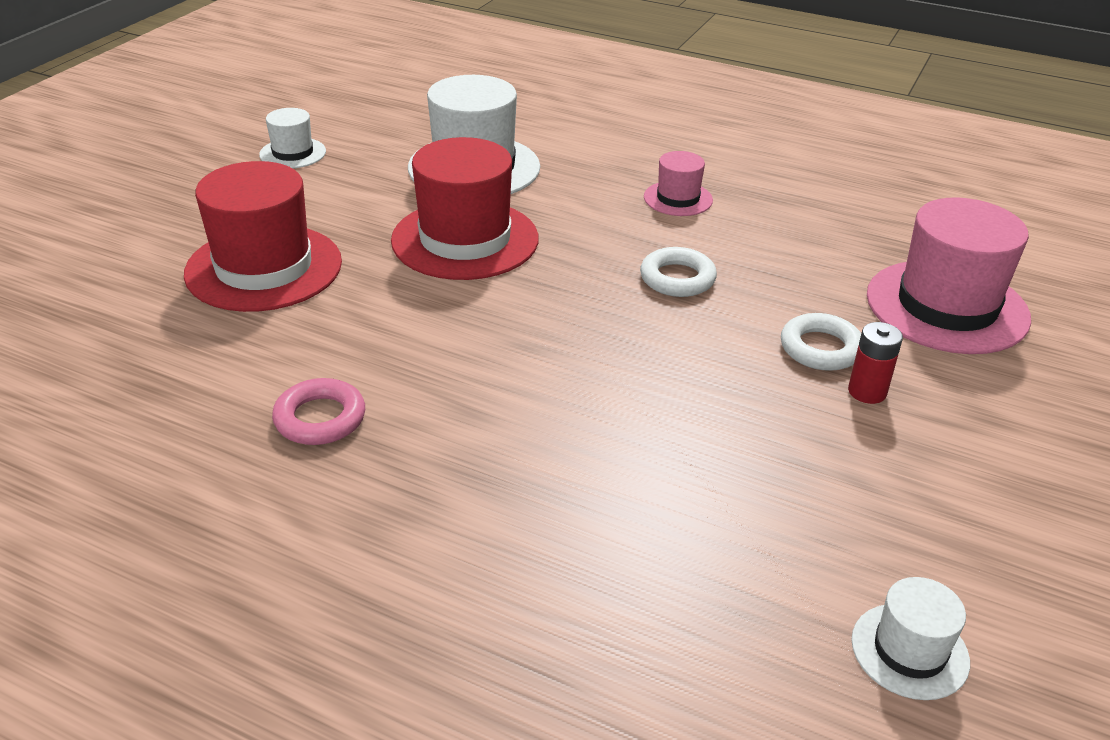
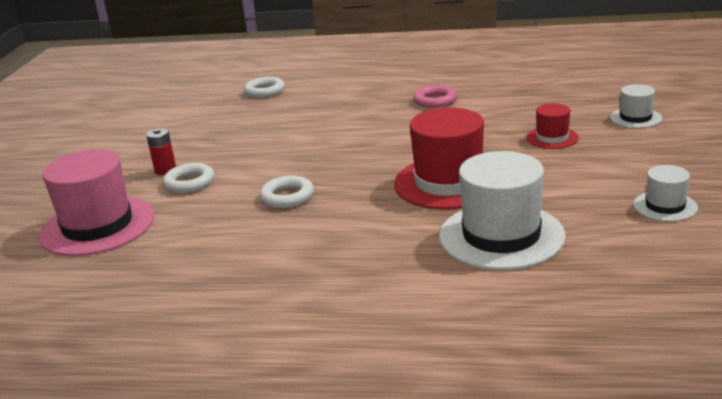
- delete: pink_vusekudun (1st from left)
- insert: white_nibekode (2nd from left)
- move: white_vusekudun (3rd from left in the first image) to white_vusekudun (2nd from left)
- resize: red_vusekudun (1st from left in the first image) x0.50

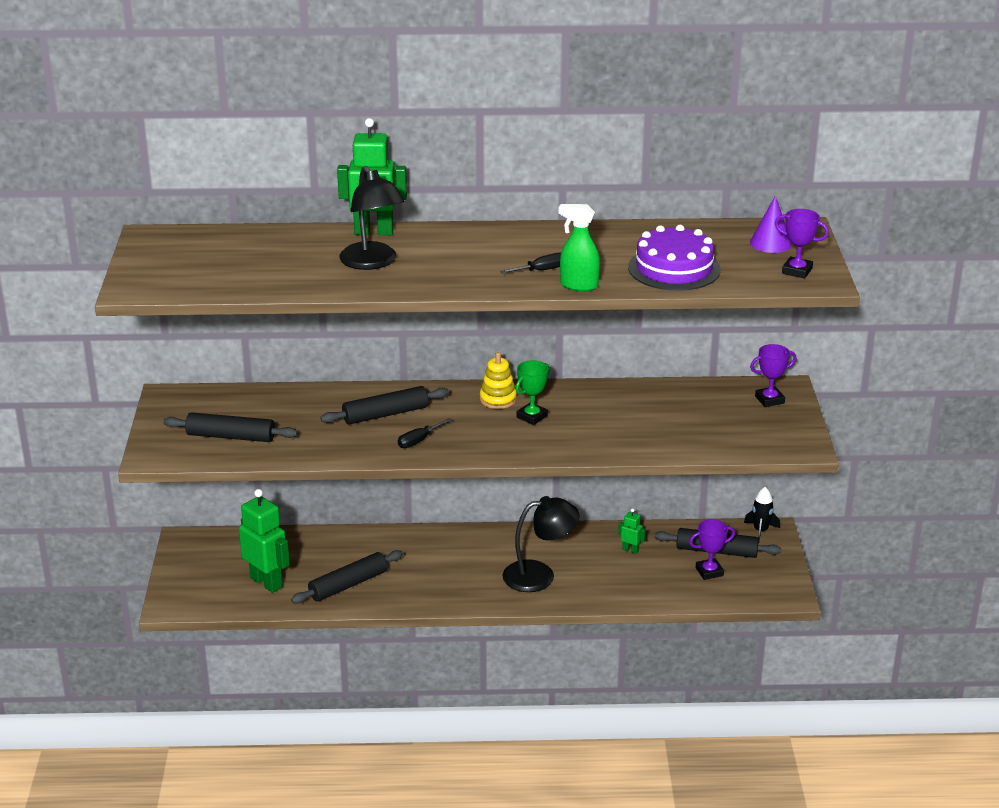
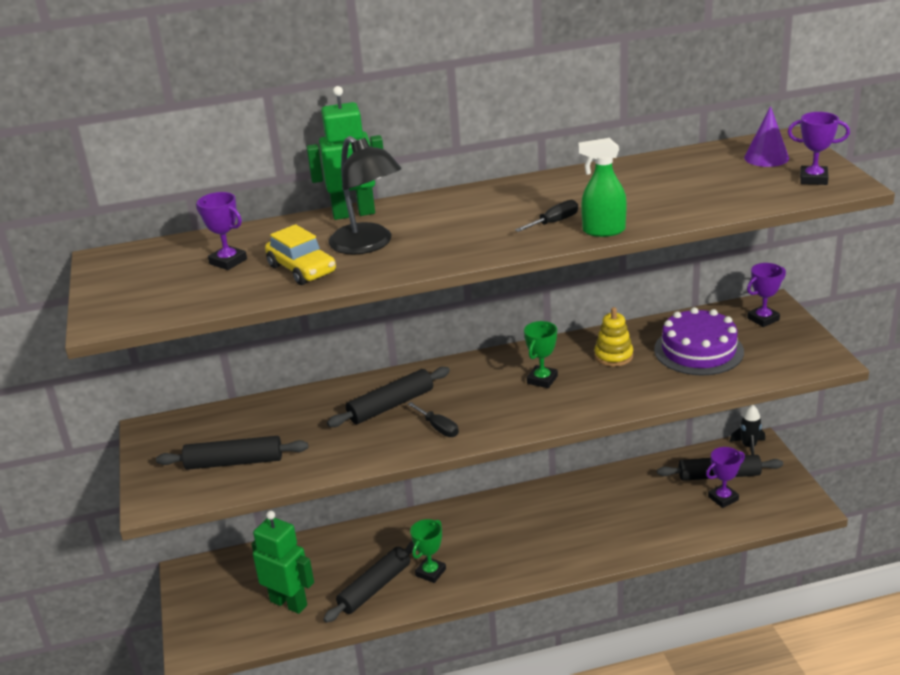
- delete: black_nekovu (2nd from left)
- delete: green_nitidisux (3rd from left)
- insert: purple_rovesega (1st from left)
- insert: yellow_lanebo
- insert: green_rovesega (1st from left)
- move: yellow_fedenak
- move: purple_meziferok
- rotate: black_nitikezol (1st from left) 75 degrees counterclockwise

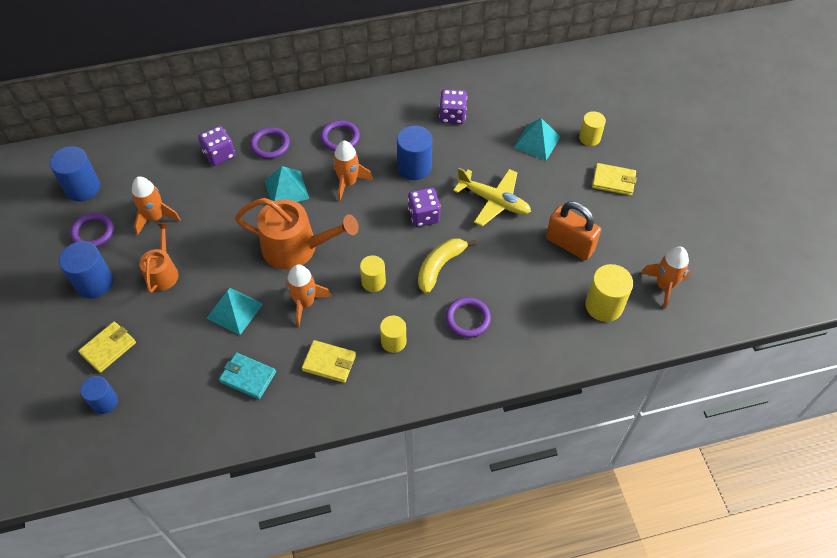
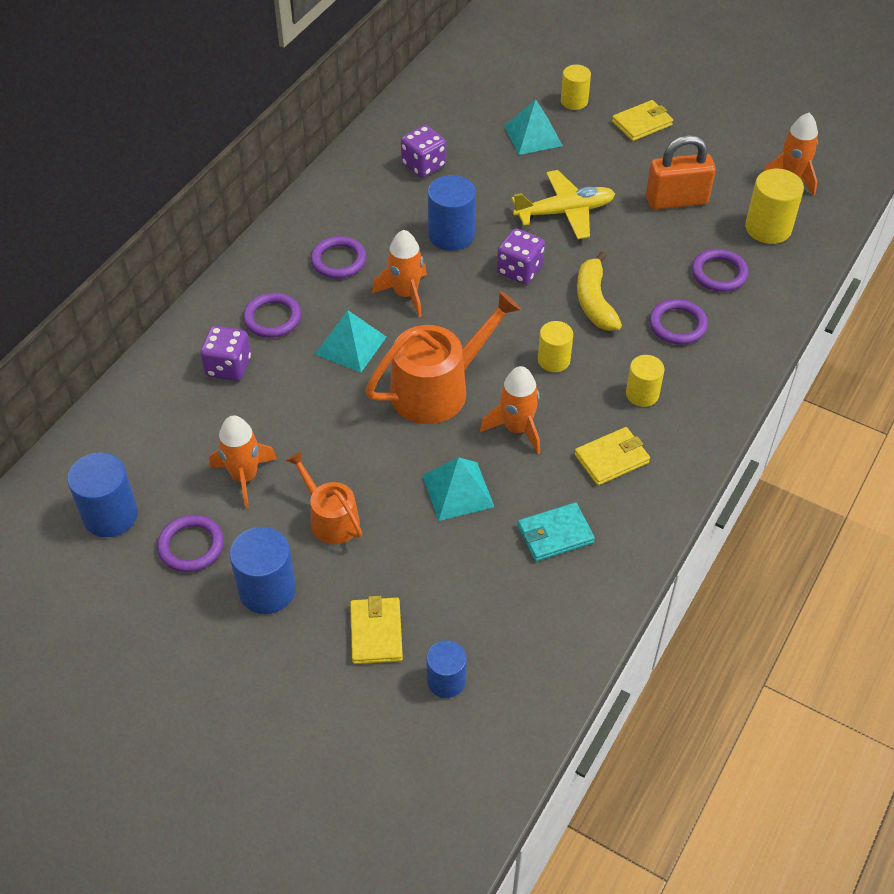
- insert: purple_nibekode (5th from left)

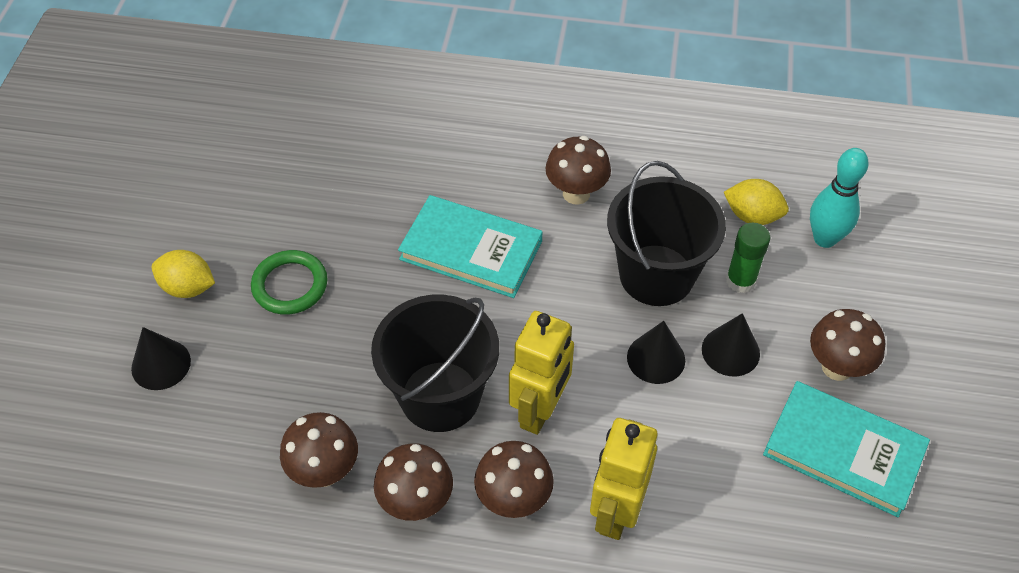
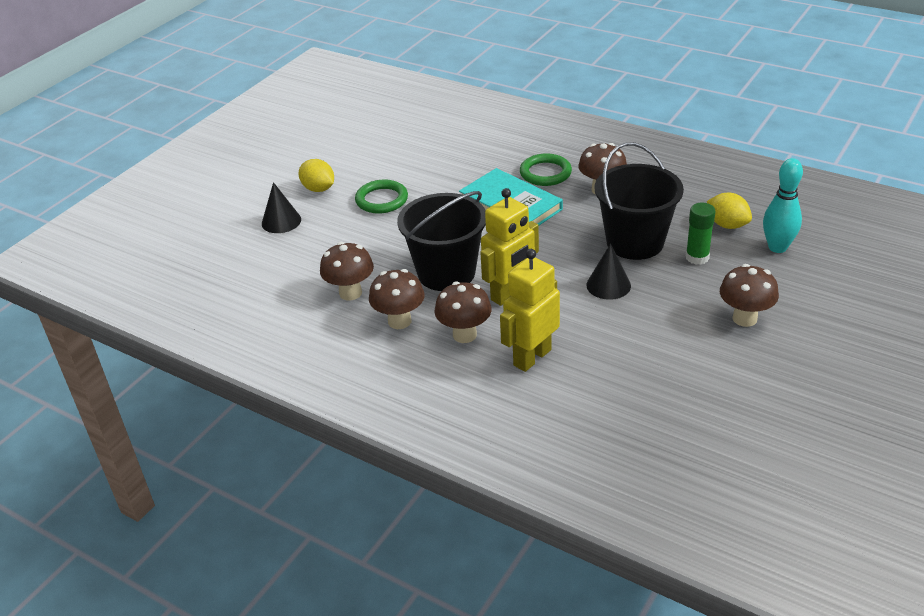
- delete: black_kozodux (3rd from left)
- delete: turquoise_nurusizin (2nd from left)
- insert: green_nibekode (2nd from left)

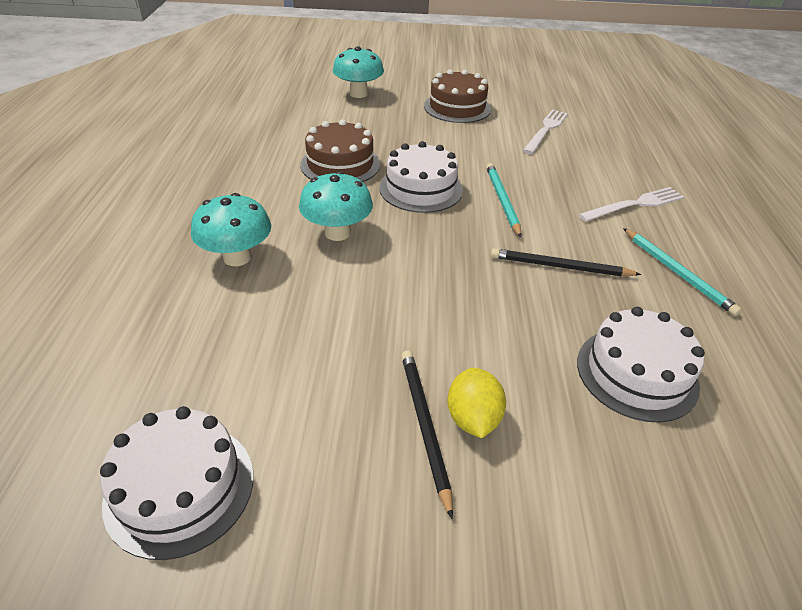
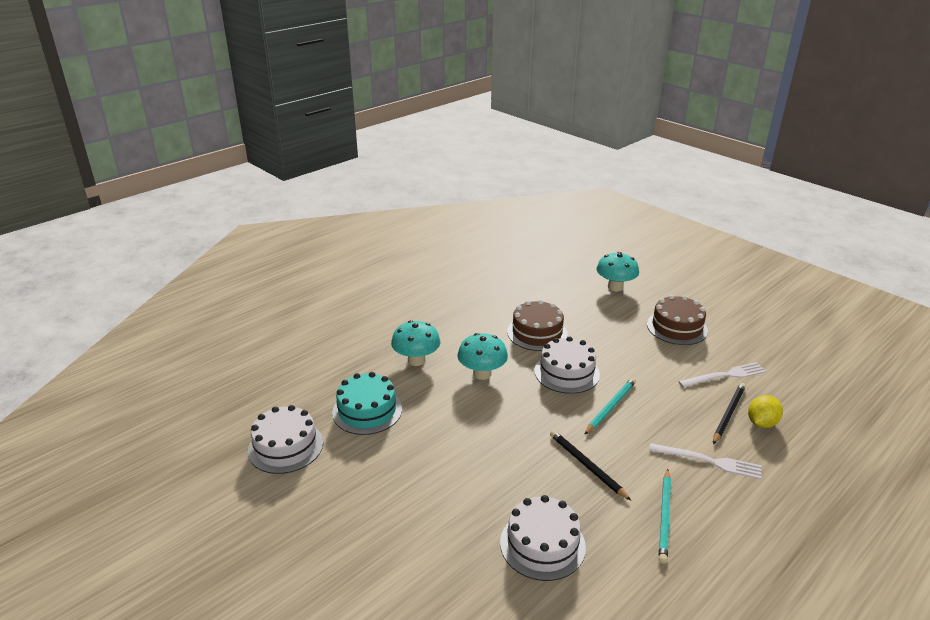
- insert: turquoise_meziferok
- move: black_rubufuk (1st from left in the first image) to black_rubufuk (2nd from left)
- move: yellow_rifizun

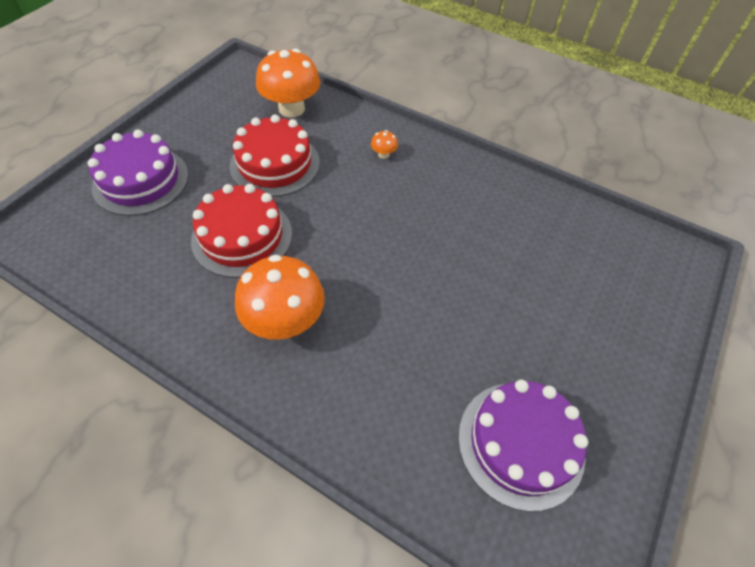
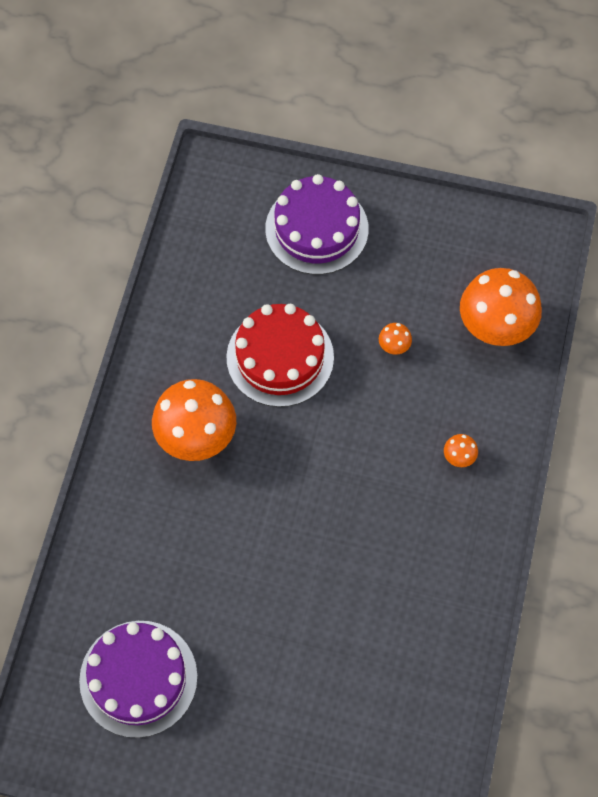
- replace: red_meziferok (2nd from left) to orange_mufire (2nd from left)

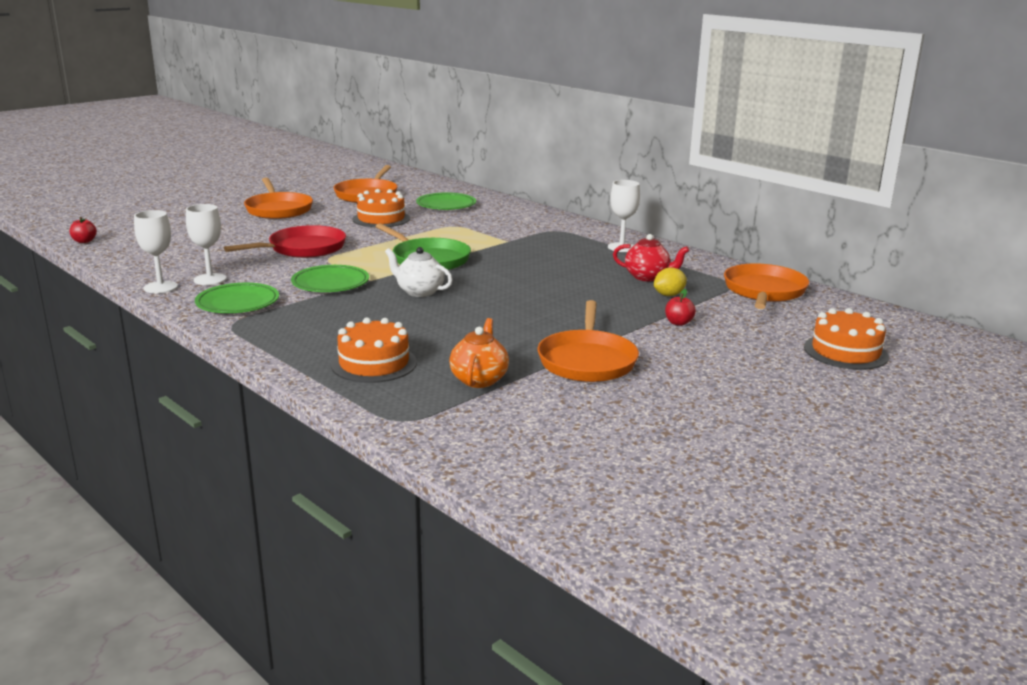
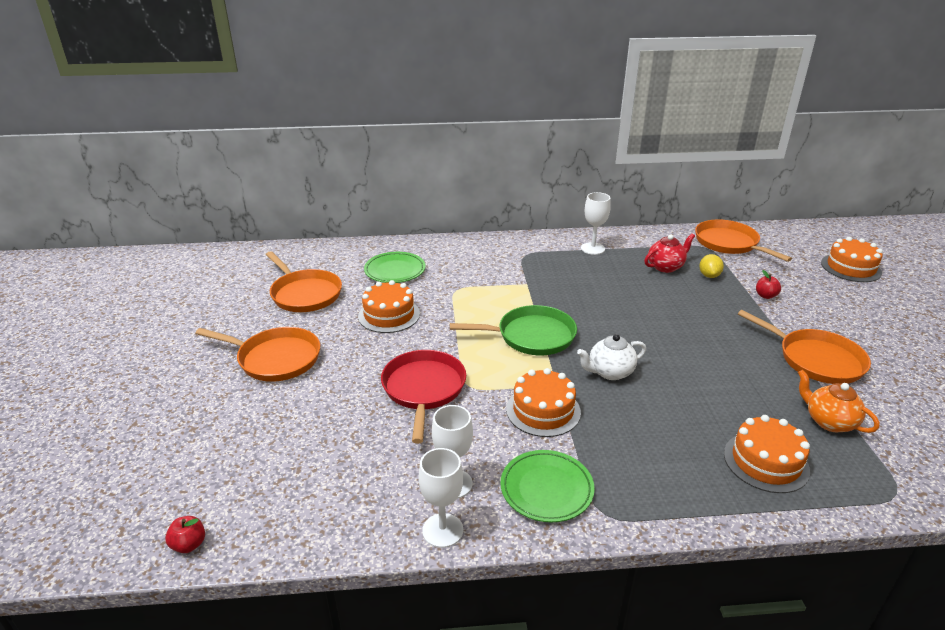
- replace: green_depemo (2nd from left) to orange_meziferok (2nd from left)

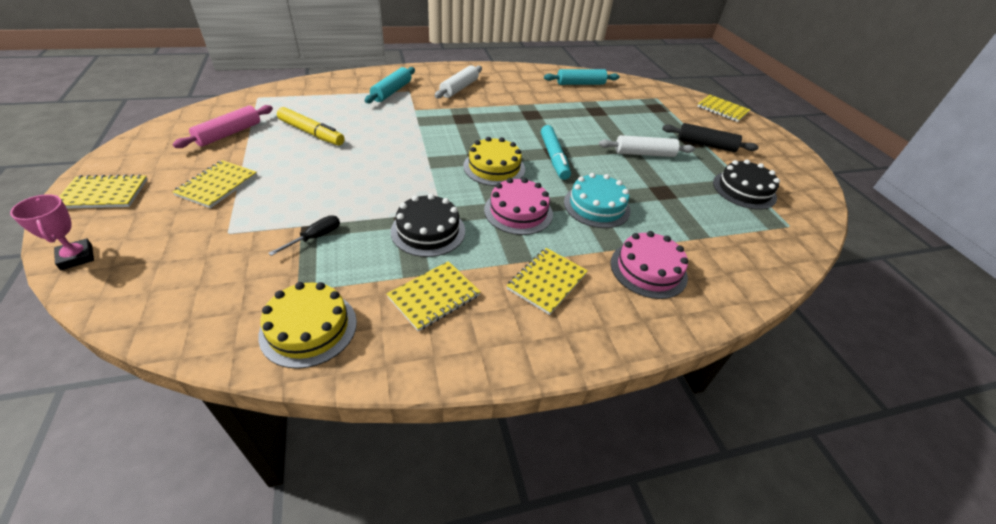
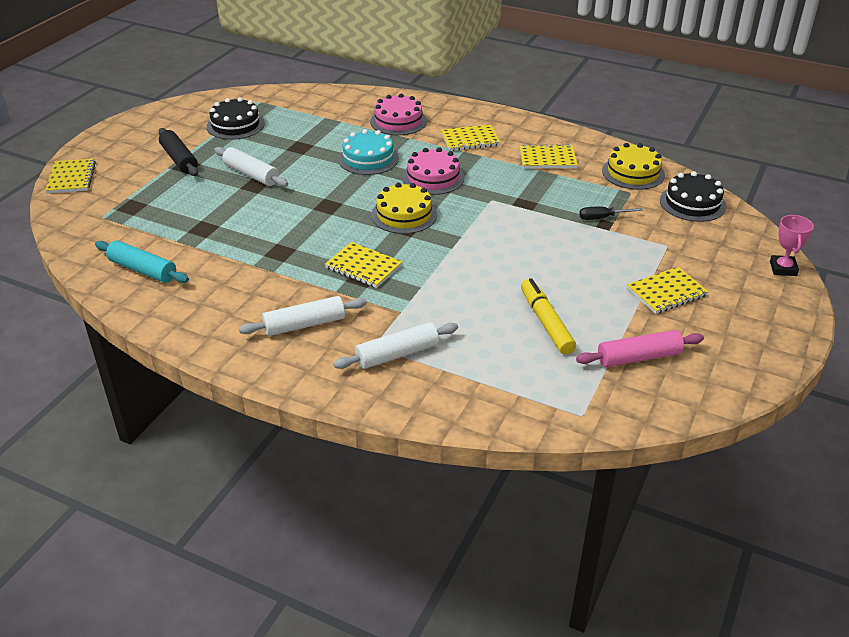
- delete: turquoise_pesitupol
- move: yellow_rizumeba (1st from left in the first image) to yellow_rizumeba (2nd from left)
- move: black_meziferok (1st from left in the first image) to black_meziferok (2nd from left)
- recolor: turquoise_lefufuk (1st from left) to white_lefufuk (3rd from left)

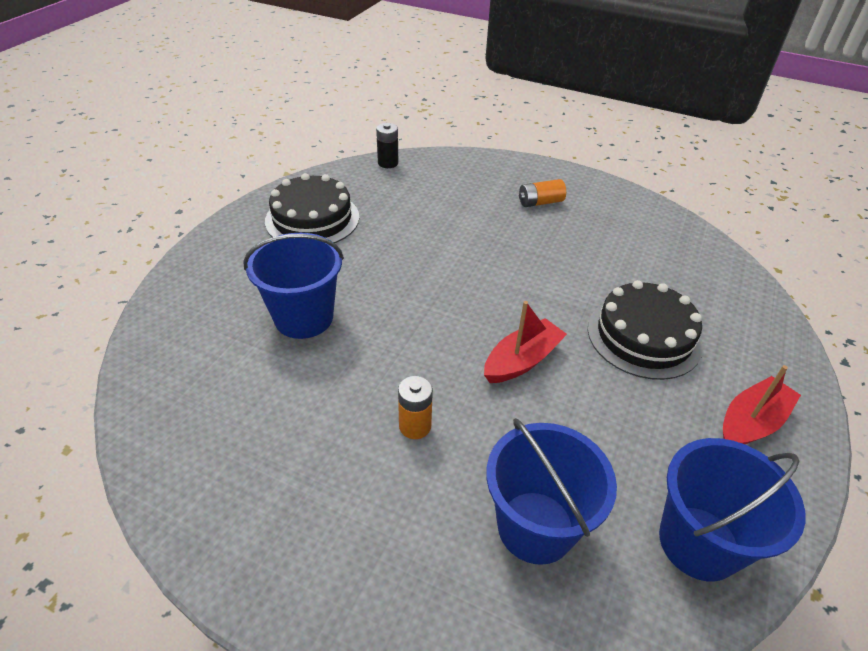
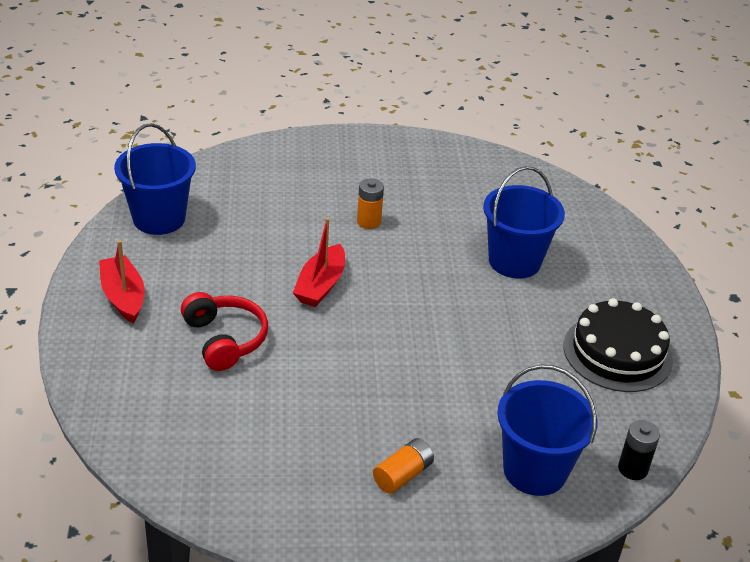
- move: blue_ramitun (2nd from left in the first image) to blue_ramitun (3rd from left)
- replace: black_meziferok (2nd from left) to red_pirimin
- rotate: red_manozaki (2nd from left in the first image) 135 degrees clockwise

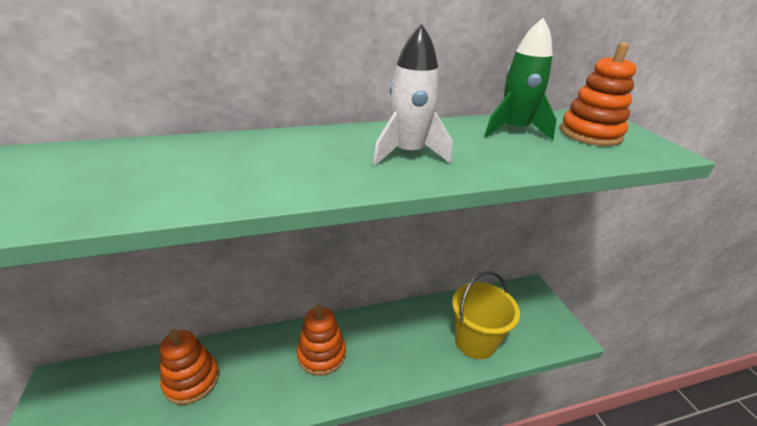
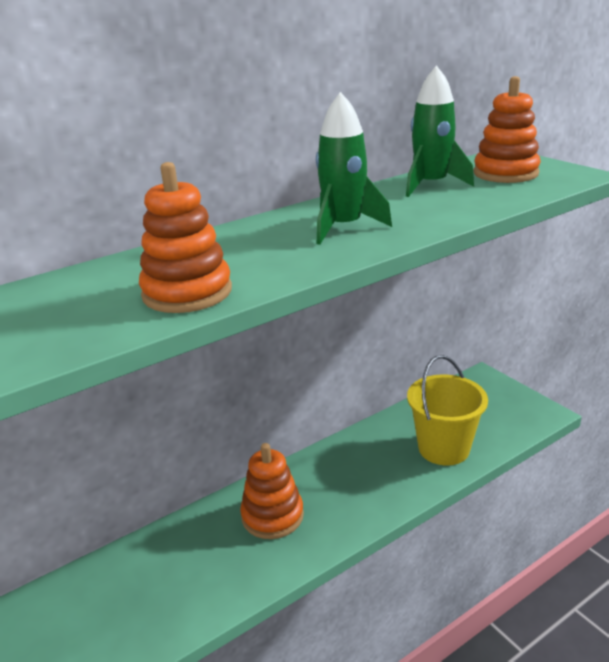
- move: orange_fedenak (1st from left)
- recolor: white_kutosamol to green_kutosamol (1st from left)

